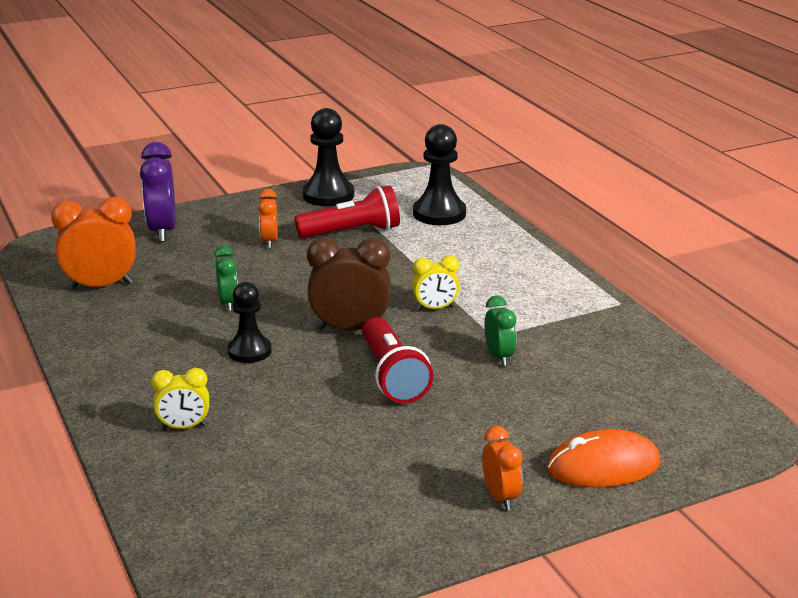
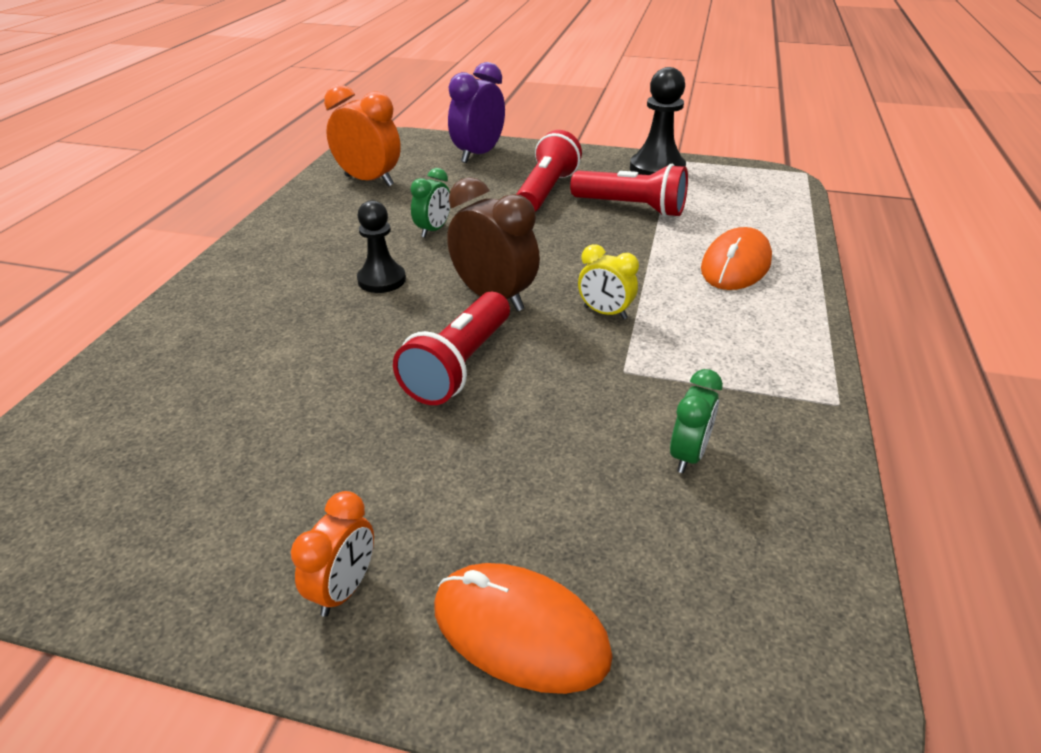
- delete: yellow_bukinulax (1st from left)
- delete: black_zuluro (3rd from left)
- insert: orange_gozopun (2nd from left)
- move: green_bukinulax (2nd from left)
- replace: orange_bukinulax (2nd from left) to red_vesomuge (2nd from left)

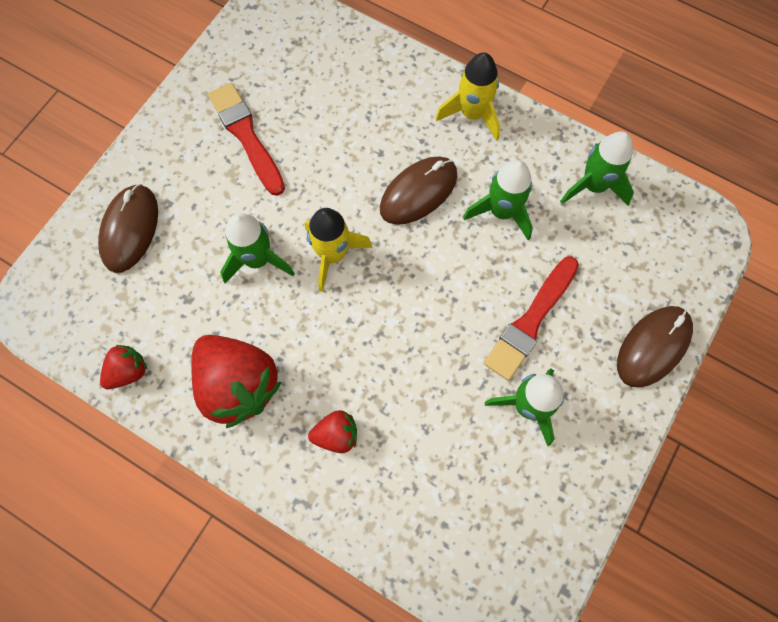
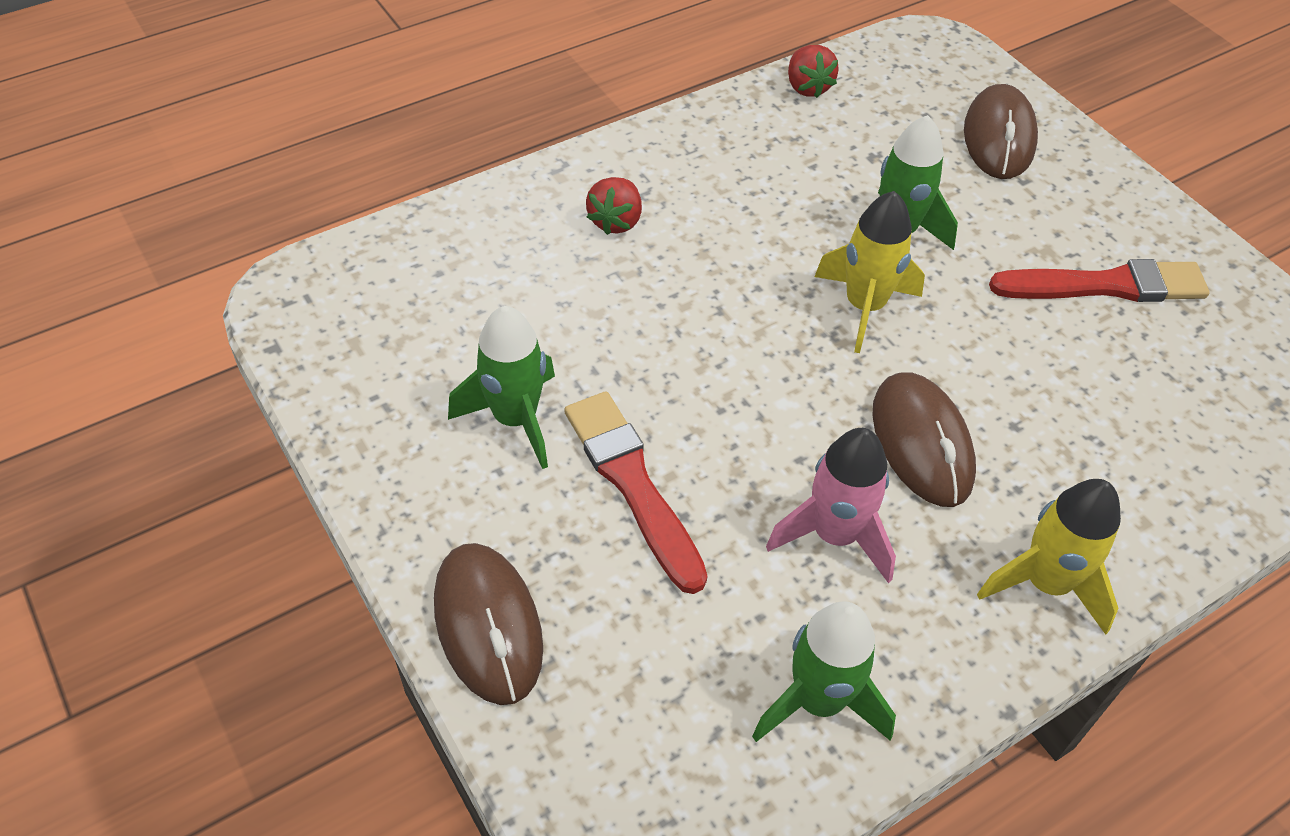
- delete: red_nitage (2nd from left)
- recolor: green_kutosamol (2nd from left) to pink_kutosamol
- rotate: brown_gozopun (1st from left in the first image) 60 degrees clockwise

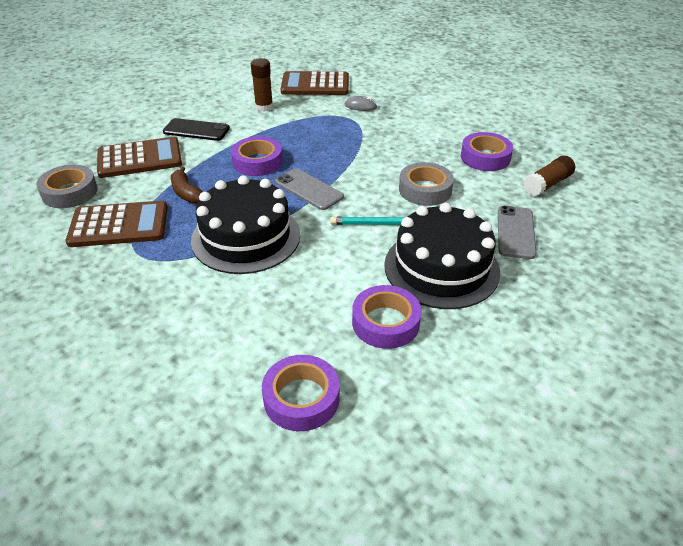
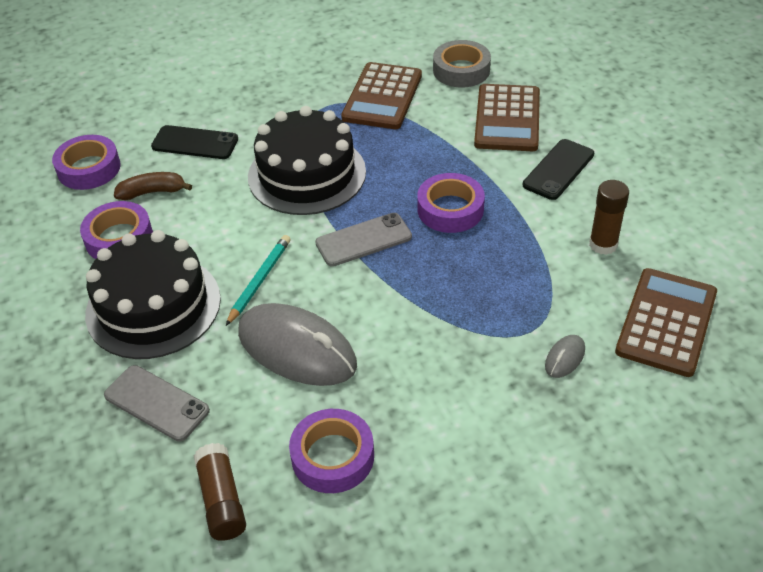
- insert: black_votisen (1st from left)
- move: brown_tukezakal
- replace: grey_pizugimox (2nd from left) to grey_gozopun (1st from left)

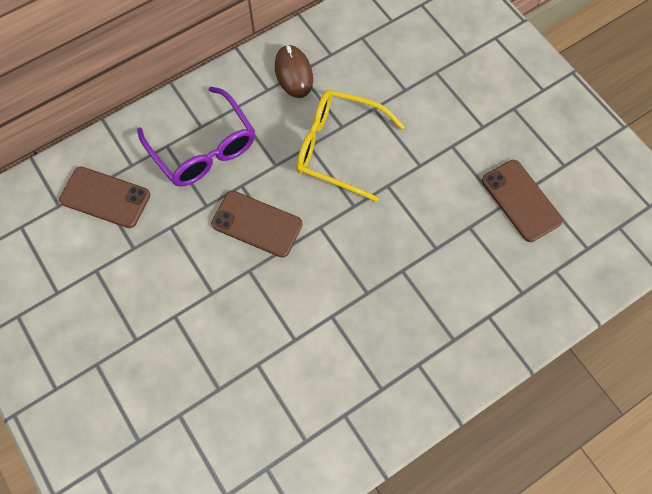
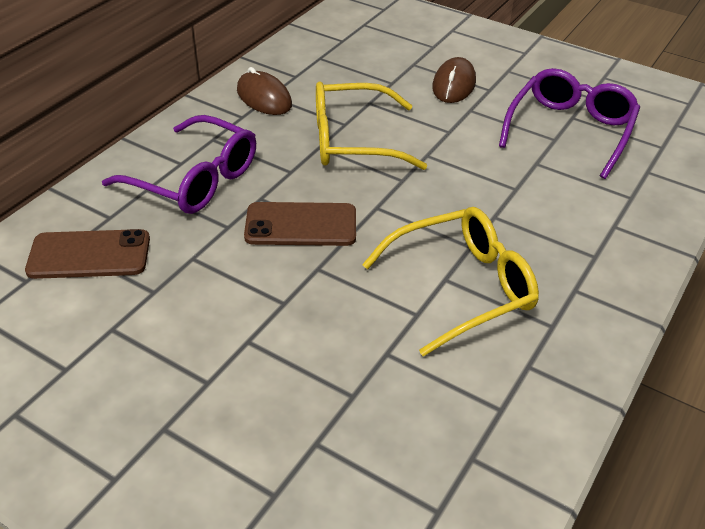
- insert: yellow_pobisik (2nd from left)
- insert: brown_gozopun (2nd from left)
- replace: brown_votisen (3rd from left) to purple_pobisik (2nd from left)

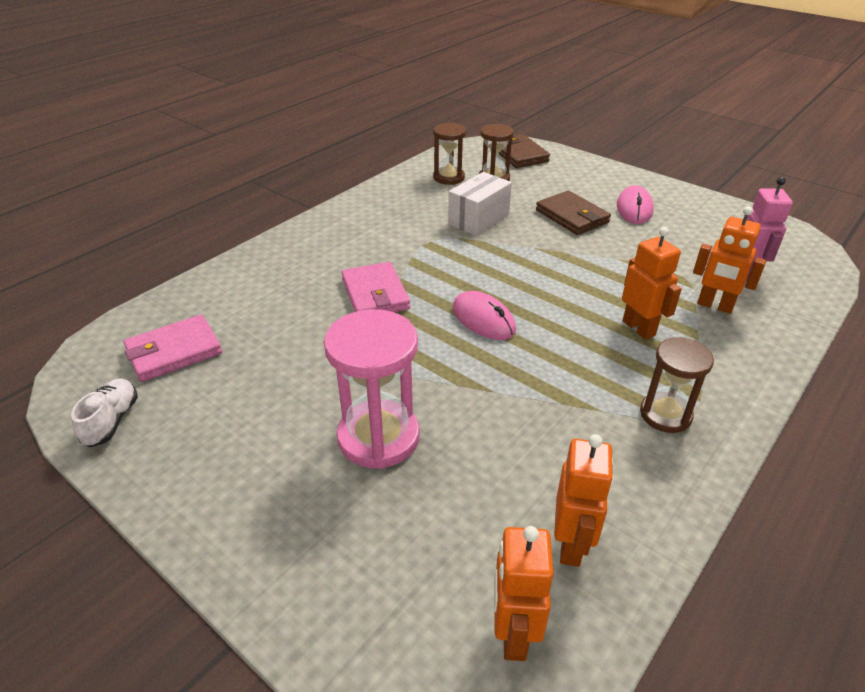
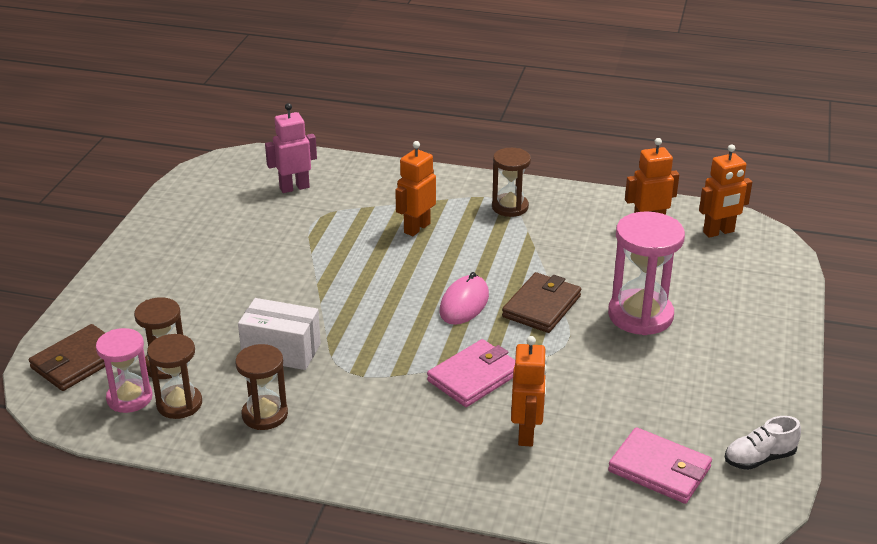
- delete: pink_gozopun (2nd from left)
- insert: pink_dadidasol (1st from left)
- insert: brown_dadidasol (3rd from left)
- move: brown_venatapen (2nd from left)
- move: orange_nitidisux (4th from left in the first image) to orange_nitidisux (2nd from left)

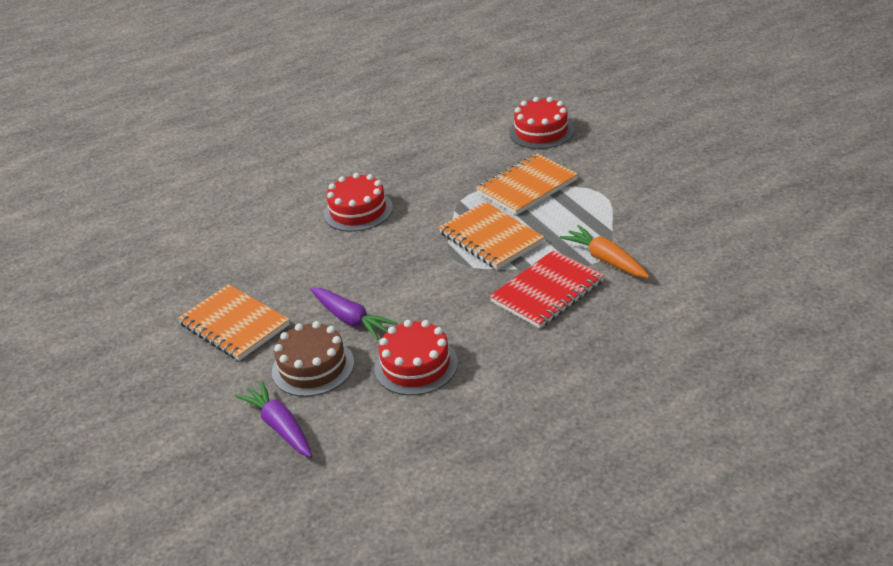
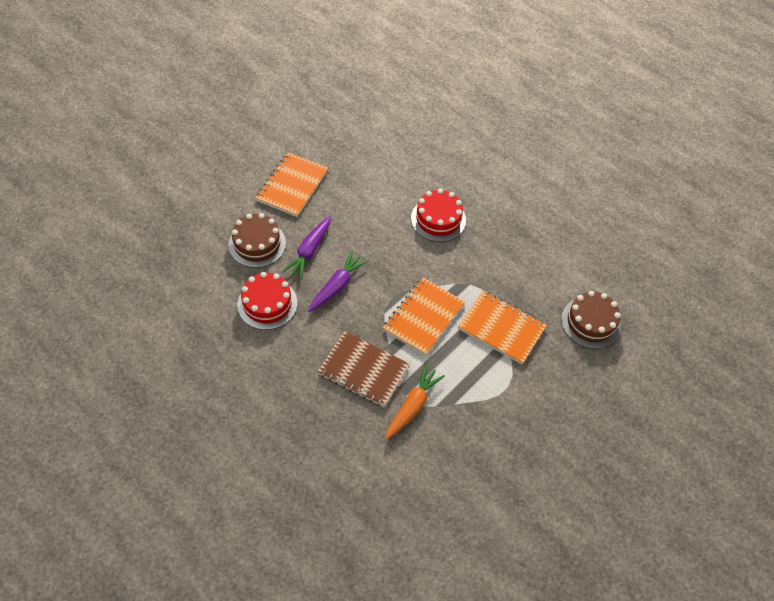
- move: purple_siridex (1st from left in the first image) to purple_siridex (2nd from left)
- recolor: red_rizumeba to brown_rizumeba
- recolor: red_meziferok (3rd from left) to brown_meziferok (2nd from left)

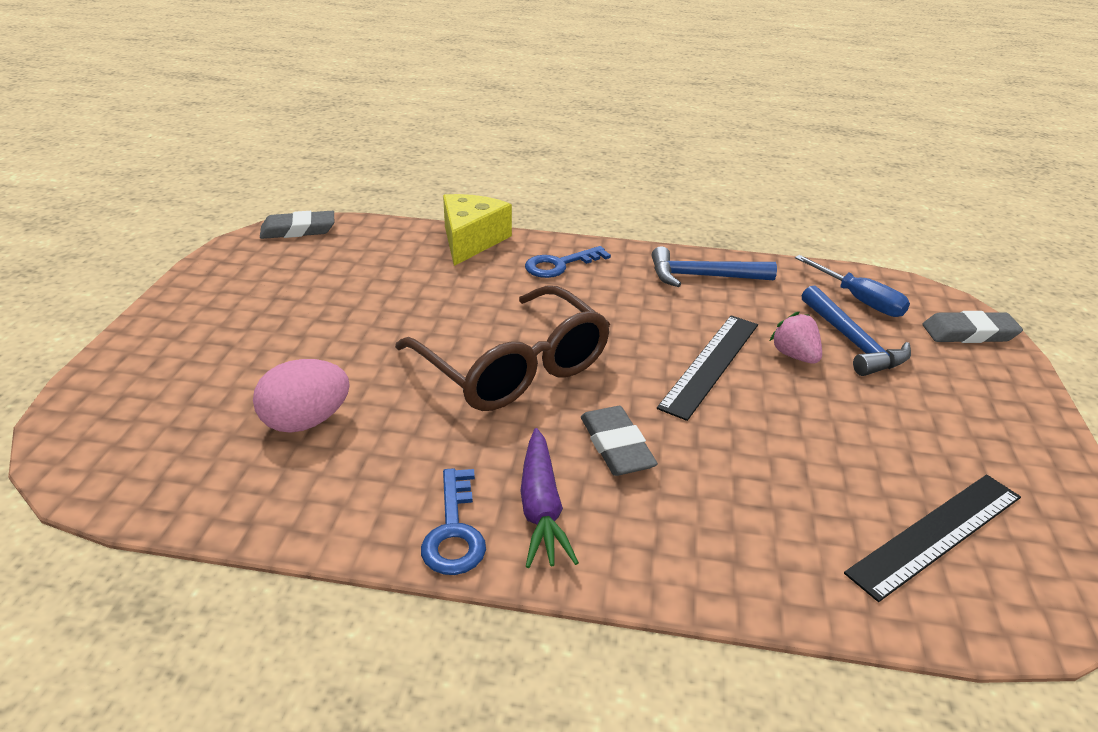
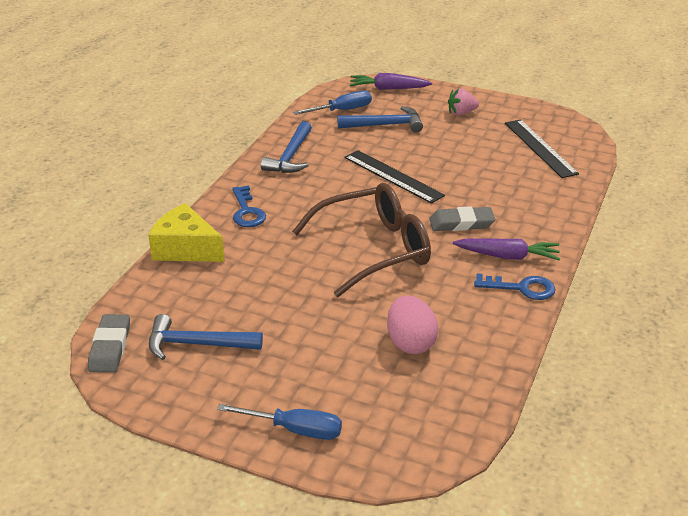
- insert: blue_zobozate (1st from left)
- insert: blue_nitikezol (1st from left)
- move: pink_nitage
- replace: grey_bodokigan (3rd from left) to purple_siridex (1st from left)

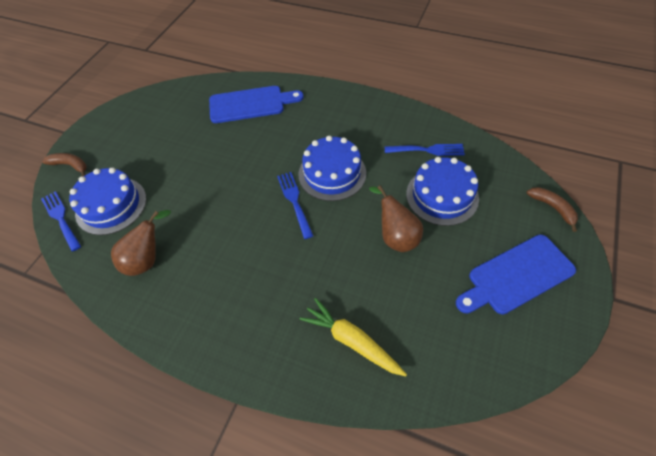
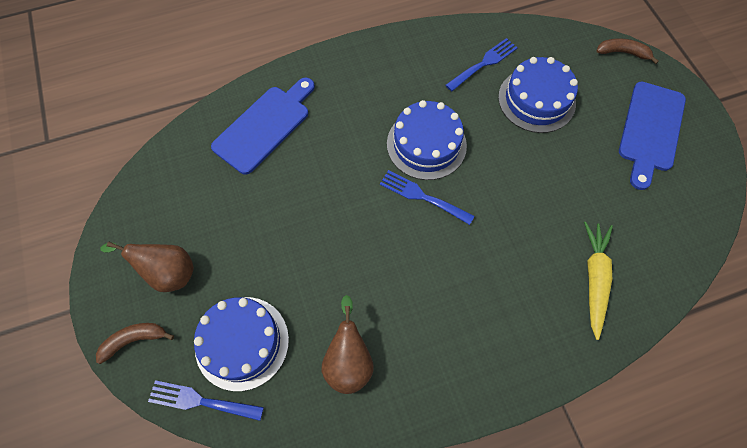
- move: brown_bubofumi (2nd from left in the first image) to brown_bubofumi (1st from left)
- rotate: yellow_siridex 105 degrees clockwise

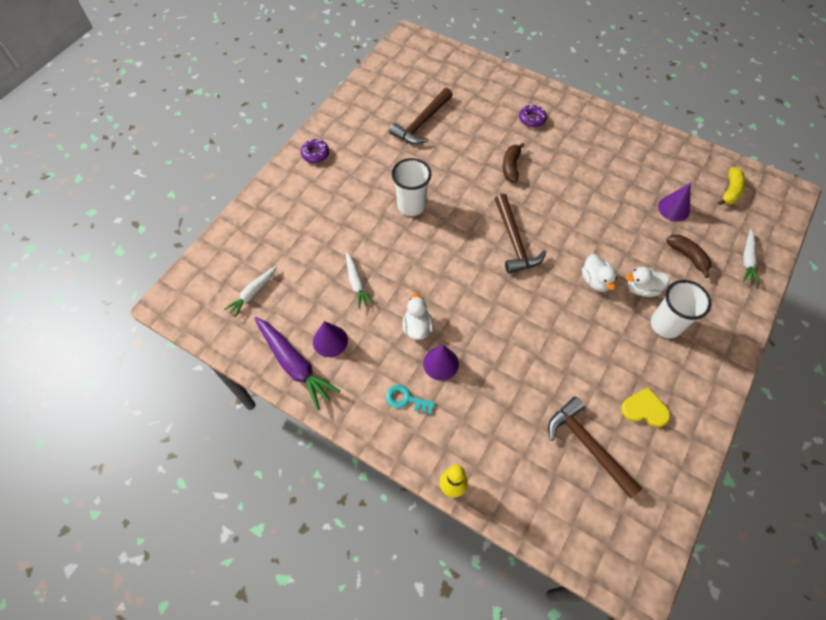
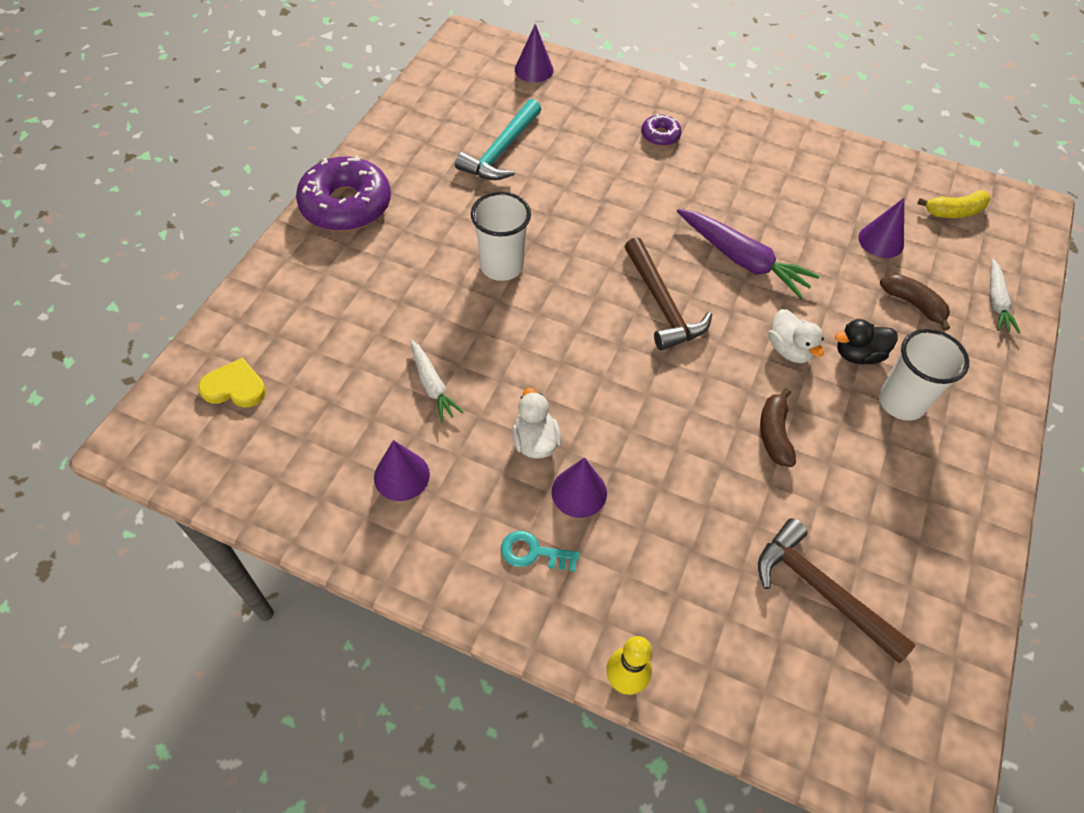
- delete: white_siridex (1st from left)
- insert: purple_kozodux (2nd from left)
- move: purple_siridex
- move: brown_tukezakal (1st from left)
- move: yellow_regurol
- recolor: brown_zobozate (1st from left) to turquoise_zobozate
- recolor: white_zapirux (3rd from left) to black_zapirux
- rotate: yellow_tukezakal 60 degrees clockwise
- resize: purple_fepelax (1st from left) x2.12

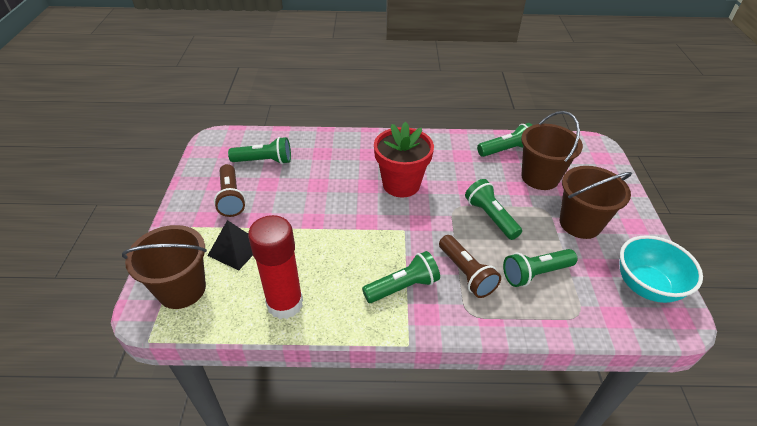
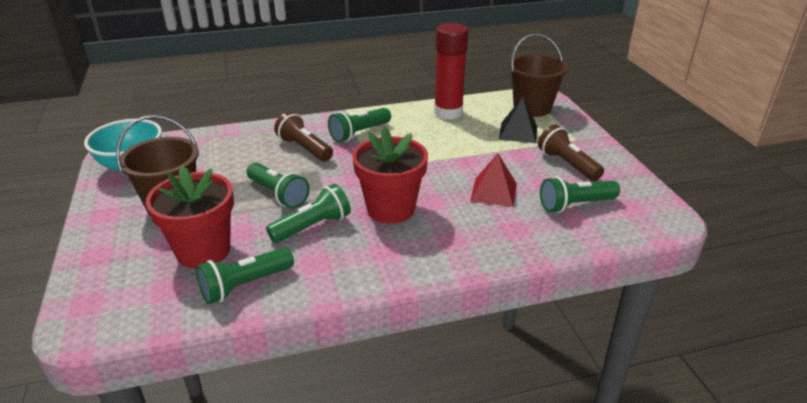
- insert: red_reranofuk
- move: green_vesomuge (5th from left in the first image) to green_vesomuge (3rd from left)
- replace: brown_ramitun (2nd from left) to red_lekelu (1st from left)

